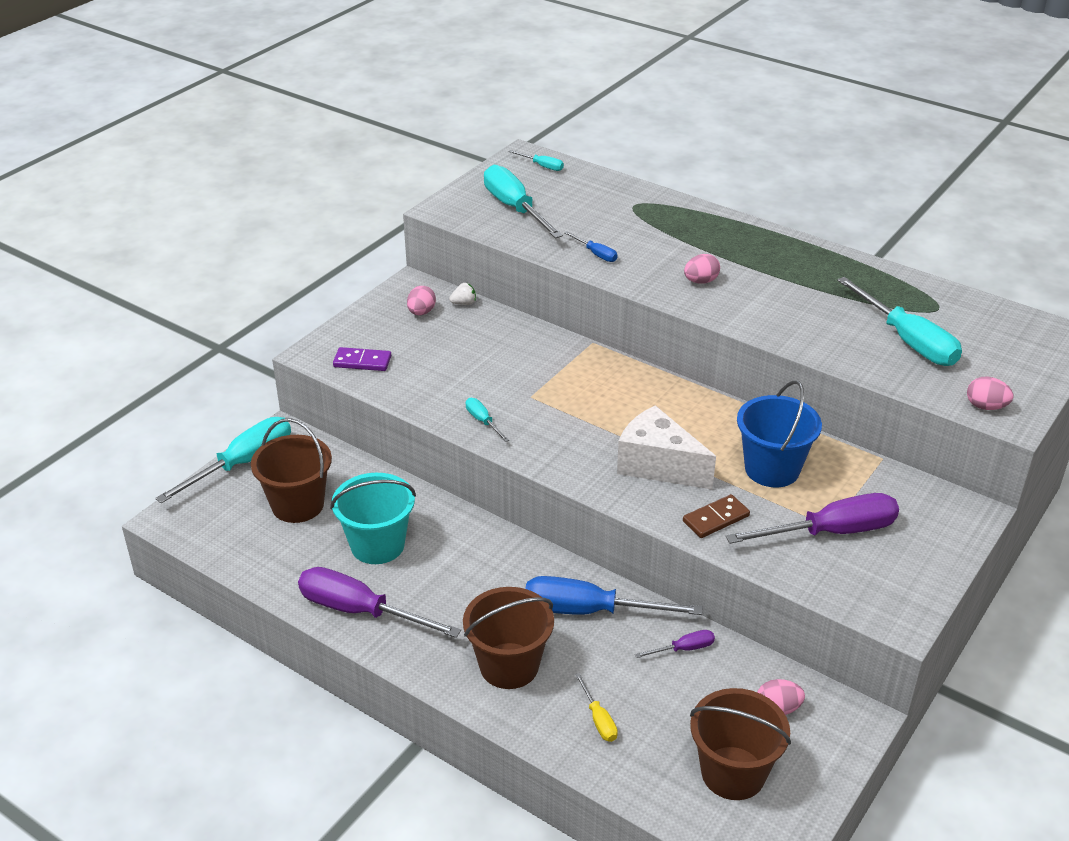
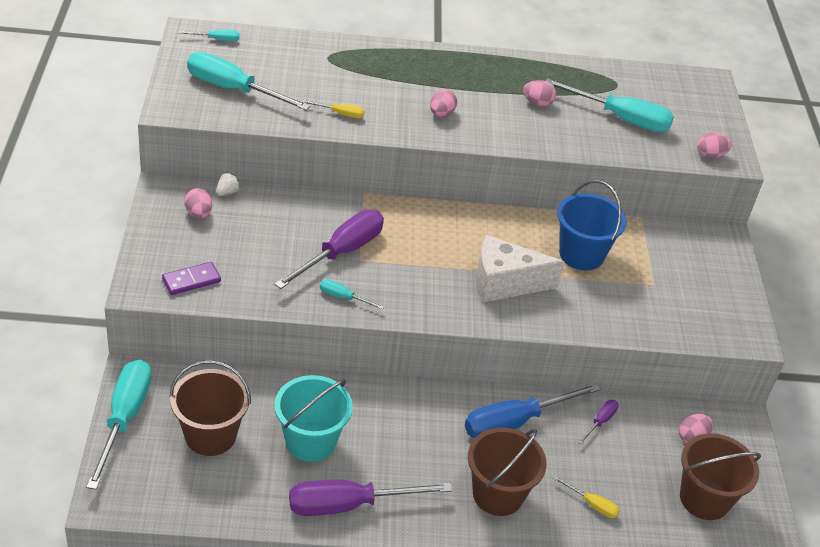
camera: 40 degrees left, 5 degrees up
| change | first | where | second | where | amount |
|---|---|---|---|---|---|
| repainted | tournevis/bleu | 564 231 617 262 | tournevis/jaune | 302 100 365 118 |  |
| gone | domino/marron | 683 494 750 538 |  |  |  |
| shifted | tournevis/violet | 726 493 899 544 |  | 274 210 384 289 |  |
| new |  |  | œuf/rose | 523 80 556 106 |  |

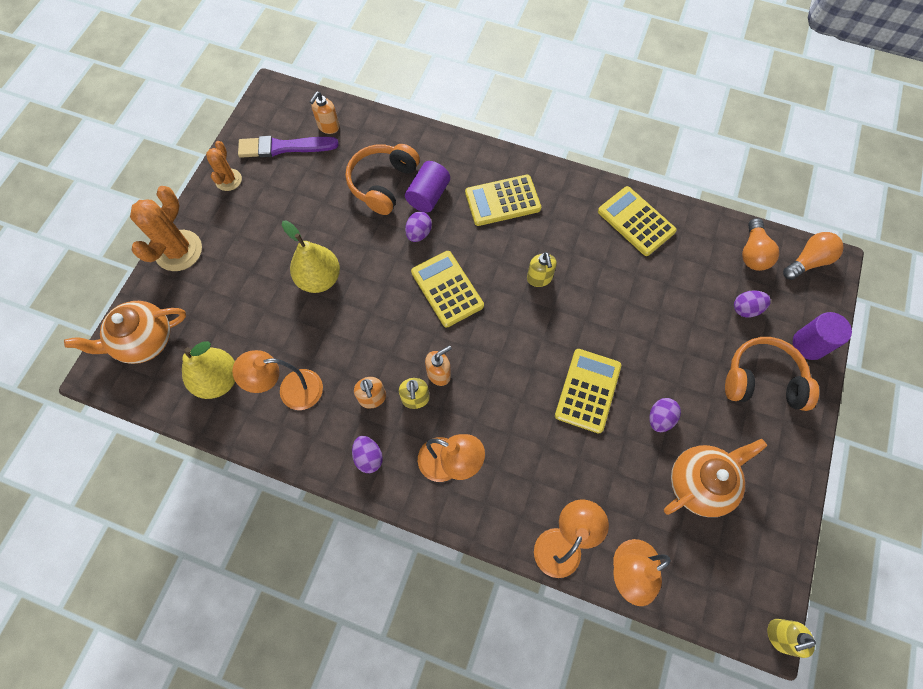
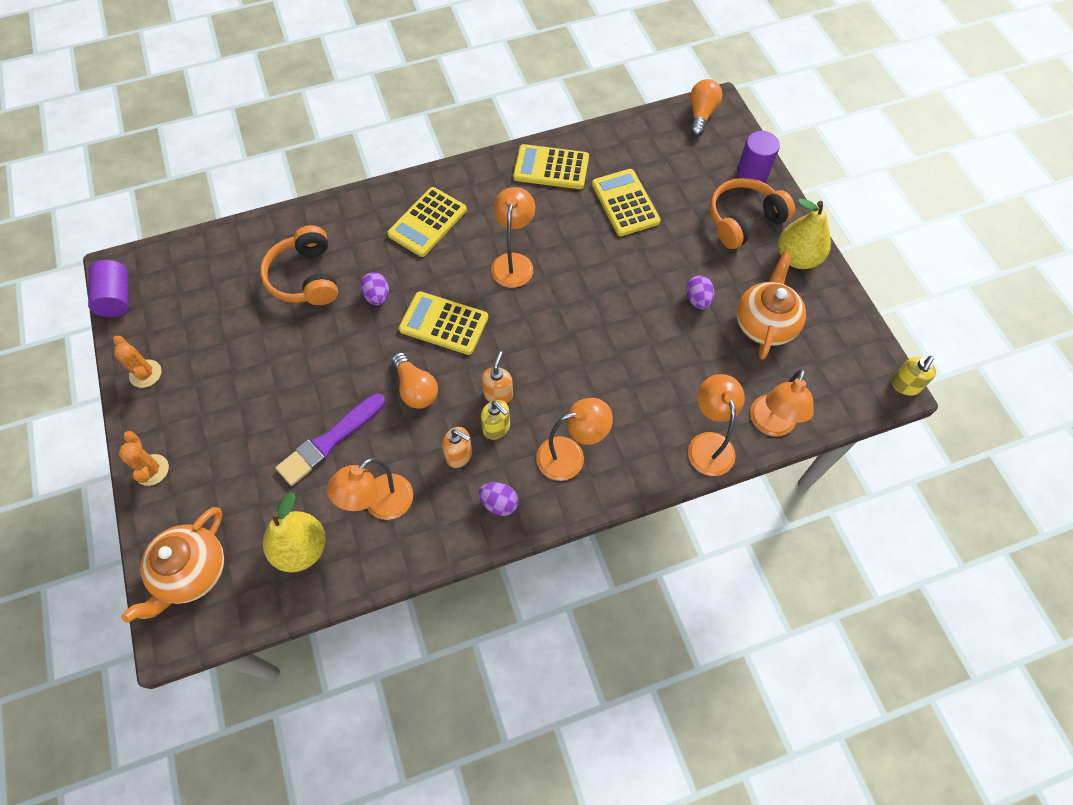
camera: 40 degrees left, 5 degrees down
| change | first | where | second | where | amount |
|---|---|---|---|---|---|
| scaled | cactus/orange | 130 186 202 271 |  | 118 431 169 486 | x0.59 |
| shifted | pinceau/violet | 238 136 339 158 |  | 276 393 385 486 |  |
| shifted | poire/jaune | 282 221 340 293 |  | 778 198 831 269 |  |
| gone | distributeur de savon/orange | 310 91 340 134 |  |  |  |
| shifted | cylindre/violet | 405 161 450 213 |  | 88 260 129 317 |  |
| swapped | distributeur de savon/jaune | 527 252 557 287 | lampe/orange | 491 187 535 288 |  |
| shifted | calculatrice/jaune | 555 349 621 433 |  | 592 169 661 236 |  |
| gone | œuf/violet | 734 290 771 318 |  |  |  |
| shifted | ampoule/orange | 742 218 780 271 |  | 392 352 438 409 |  |

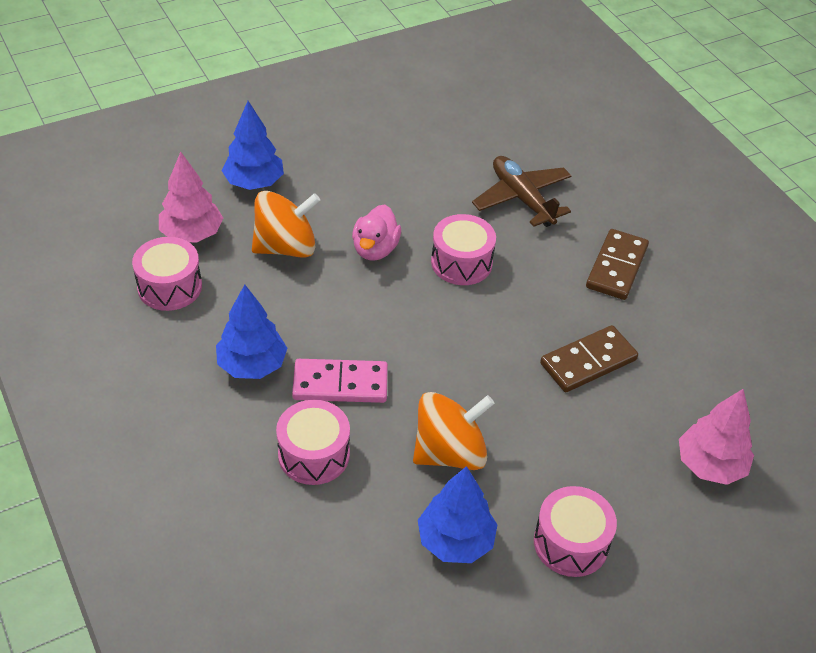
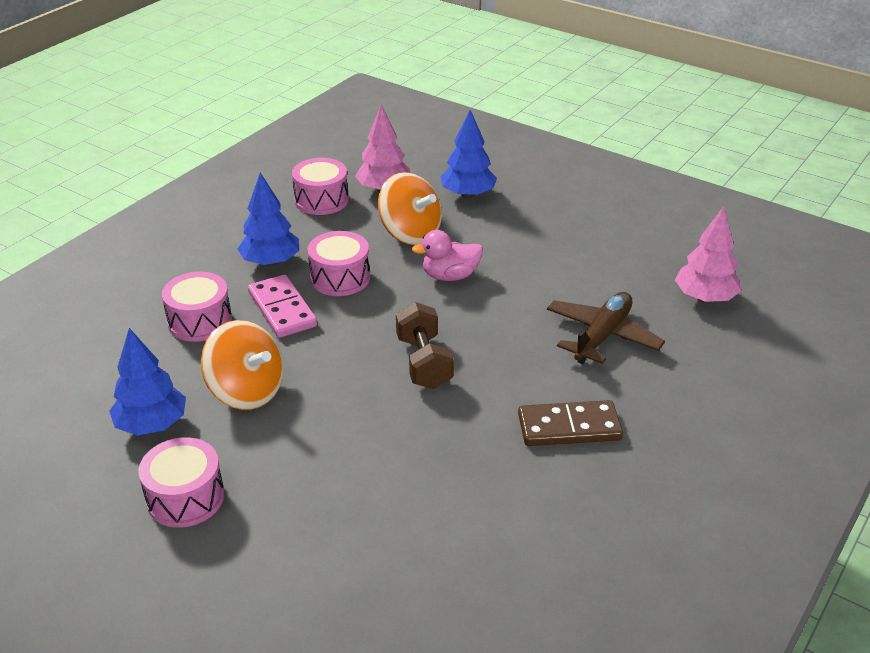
camera: 65 degrees right, 10 degrees down
| change | first | where | second | where | amount |
|---|---|---|---|---|---|
| shifted | tambour/rose | 431 214 496 285 |  | 307 231 370 296 |  |
| gone | domino/marron | 540 325 638 392 |  |  |  |
| shifted | arbre/rose | 679 389 754 485 |  | 675 206 741 303 |  |
| new |  |  | haltère/marron | 396 302 454 389 |  |

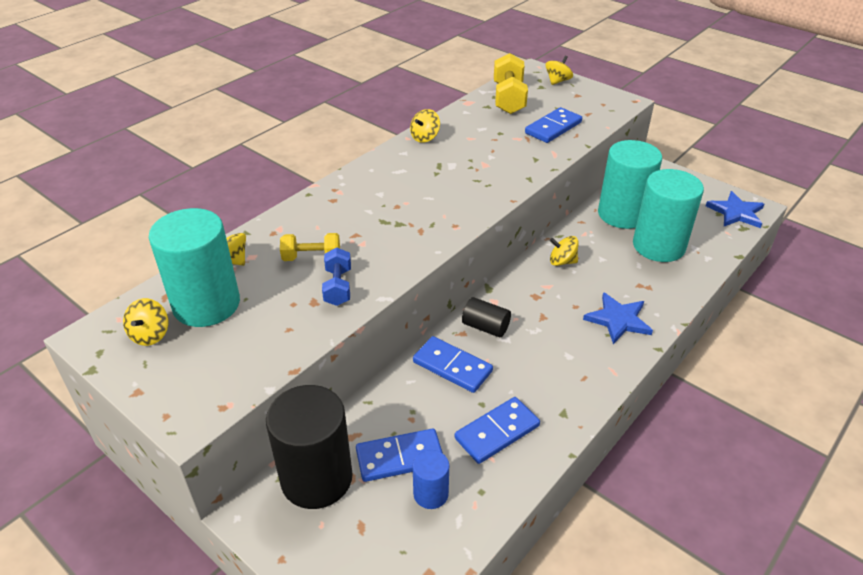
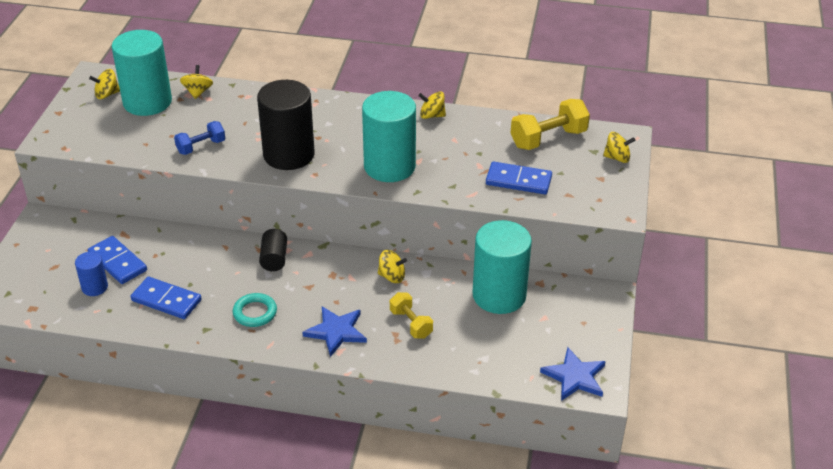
camera: 60 degrees right, 0 degrees up
| change | first | where | second | where | amount |
|---|---|---|---|---|---|
| shifted | cylindre/noir | 266 385 353 509 |  | 257 80 315 170 |  |
| shifted | haltère/jaune | 280 233 340 261 |  | 390 292 433 338 |  |
| gone | domino/bleu | 413 336 493 393 |  |  |  |
| rotated | toupie/jaune | 550 236 579 266 |  | 378 250 407 283 | 120 degrees clockwise |
| shifted | cylindre/turquoise | 633 169 704 262 |  | 362 91 416 182 |  |
| new |  |  | anneau/turquoise | 233 293 277 327 |  |

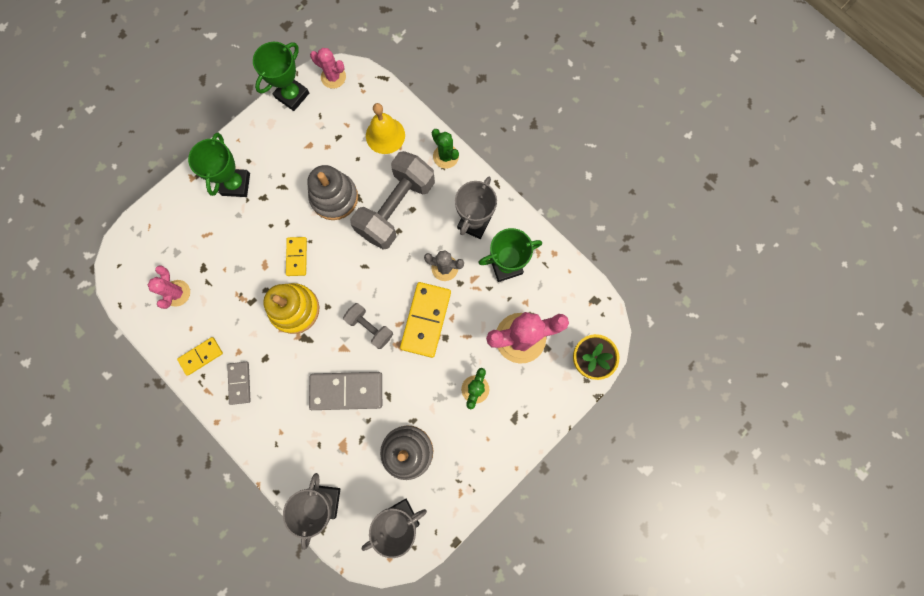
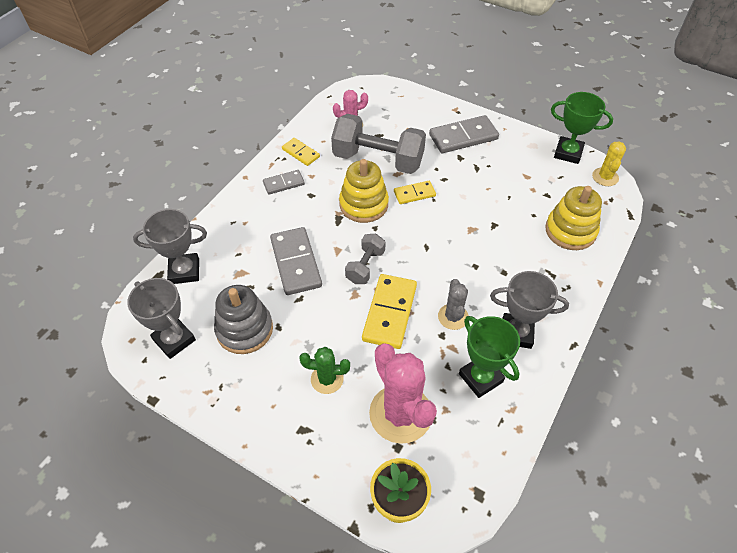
camera: 75 degrees right, 25 degrees down
| change | first | where | second | where | amount |
|---|---|---|---|---|---|
| swapped | trophée/vert | 188 133 250 197 | domino/gris | 429 115 499 153 |  |
| gone | jouet à empiler/gris | 307 165 358 220 |  |  |  |
| repainted | cactus/rose | 310 48 346 89 | cactus/jaune | 592 141 626 186 |  |
| shifted | haltère/gris | 350 151 435 250 |  | 331 114 426 174 |  |
| swapped | cloche/jaune | 366 103 405 154 | jouet à empiler/jaune | 545 186 602 250 |  |
| rotated | domino/jaune | 400 282 451 358 |  | 362 274 417 349 | 75 degrees counterclockwise |
| gone | cactus/vert | 432 129 459 168 |  |  |  |

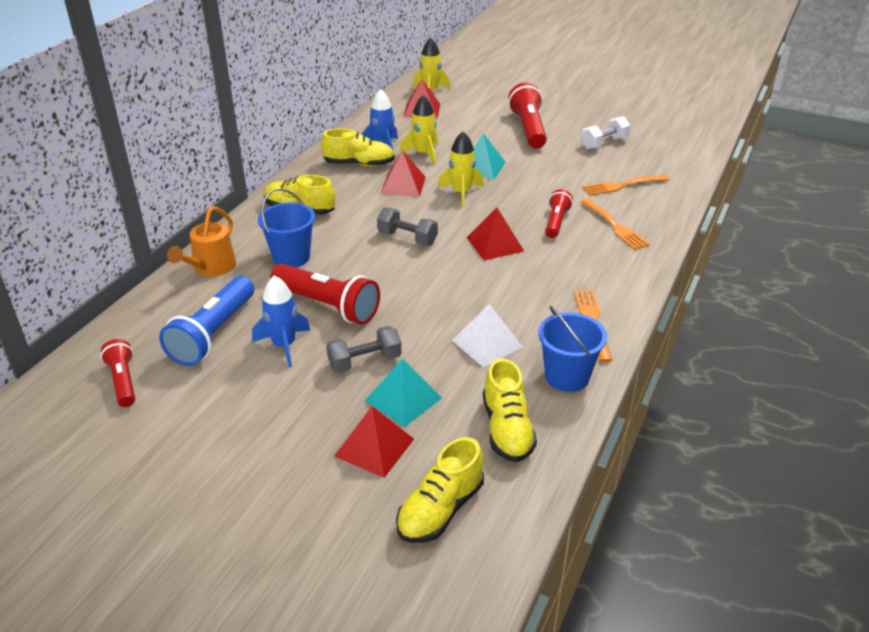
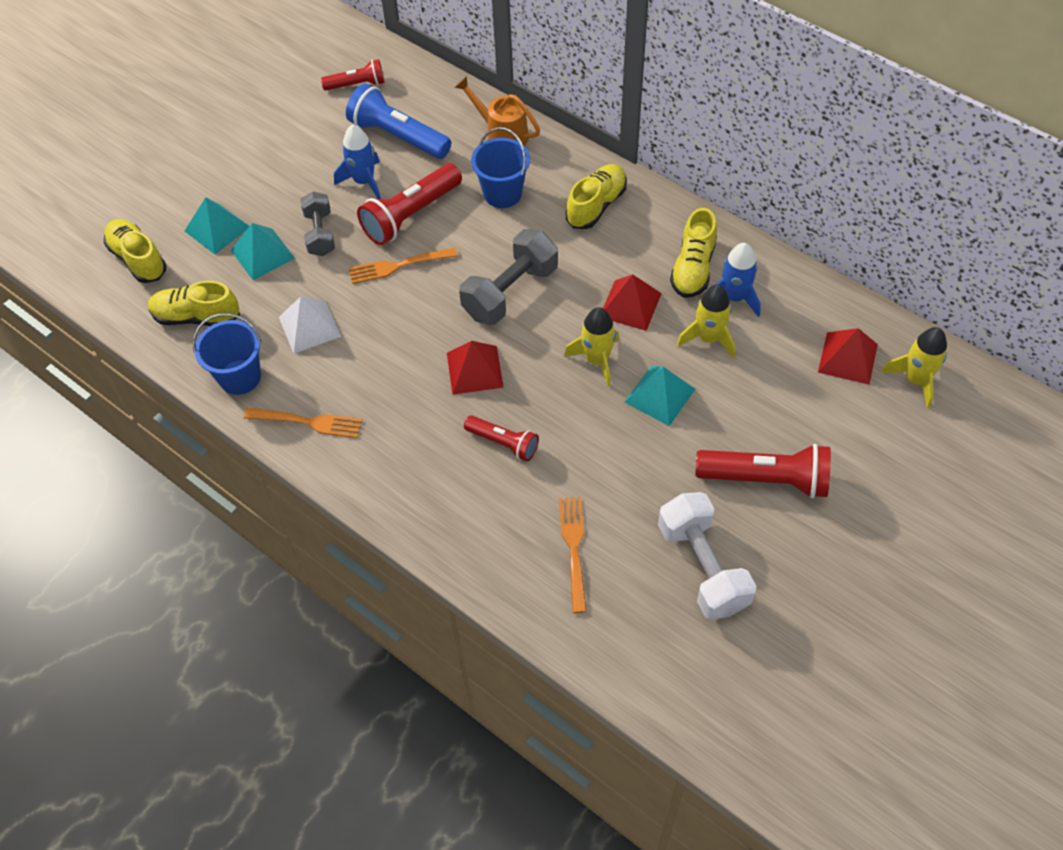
camera: 105 degrees right, 20 degrees up
| change | first | where | second | where | amount |
|---|---|---|---|---|---|
| repainted | pyramide/rouge | 334 406 414 478 | pyramide/turquoise | 185 197 249 254 |  |
| scaled | haltère/gris | 377 207 438 246 |  | 459 229 558 325 | x1.58 |
| scaled | haltère/blanc | 581 116 630 150 |  | 658 492 756 620 | x1.58 |
| shifted | fourchette/orange | 581 199 650 250 |  | 349 248 458 284 |  |

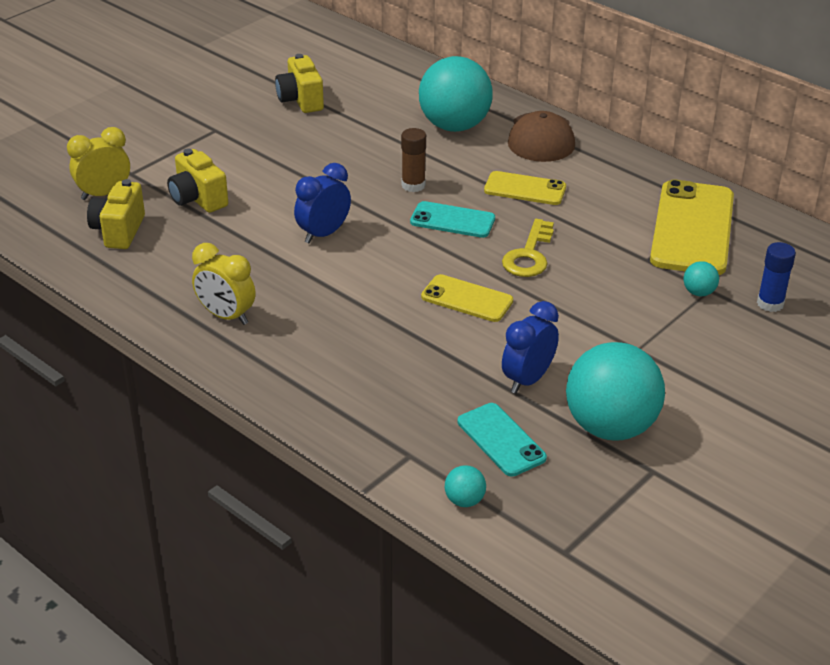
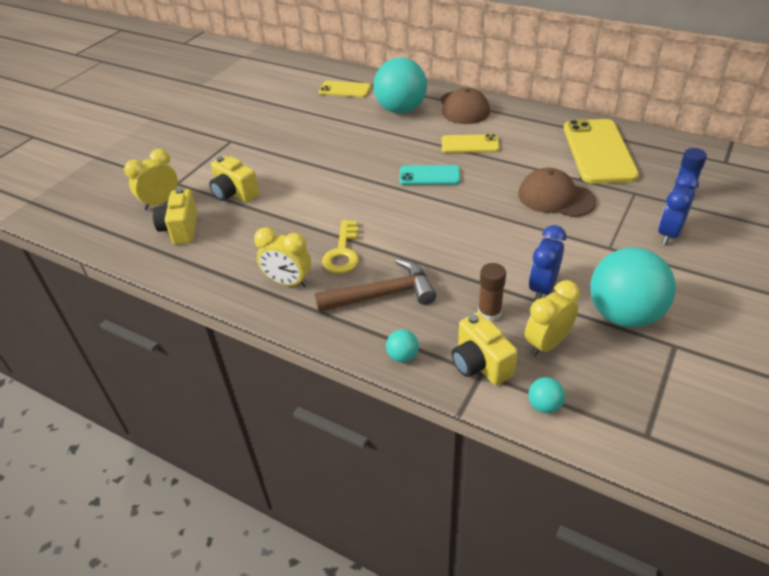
camera: 10 degrees left, 5 degrees up
| change | first | where | second | where | amount |
|---|---|---|---|---|---|
| shifted | appareil photo/jaune | 275 54 324 113 |  | 452 313 518 385 |  |
| shifted | réveil/bleu | 294 163 351 244 |  | 658 173 699 245 |  |
| shifted | bâton de colle/marron | 401 128 426 192 |  | 478 263 506 322 |  |
| shifted | téléphone/jaune | 421 274 513 322 |  | 319 81 371 98 |  |
| swapped | téléphone/turquoise | 458 403 547 477 | réveil/jaune | 525 280 580 357 |  |
| shifted | clé/jaune | 502 219 554 277 |  | 322 220 359 274 |  |
| shifted | balle/turquoise | 684 261 719 296 |  | 386 329 419 362 |  |
| new |  |  | marteau/marron | 315 259 436 312 |  |
| new |  |  | casquette/marron | 518 168 597 217 |  |

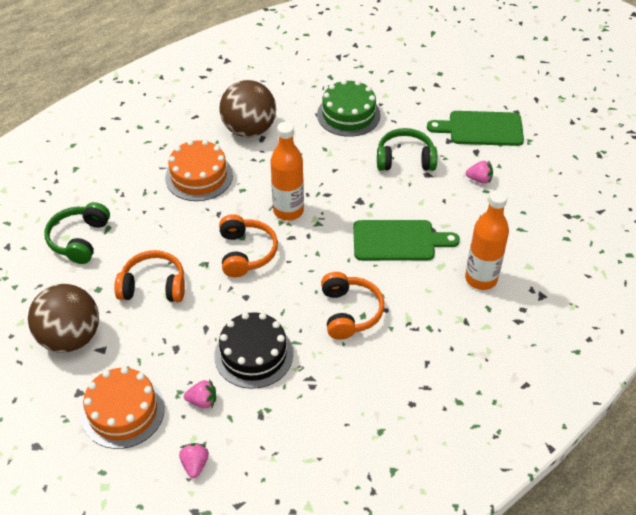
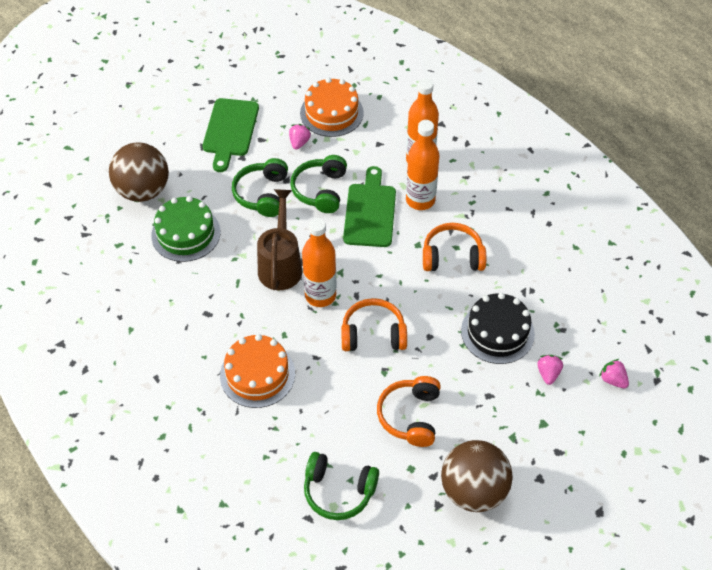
camera: 85 degrees left, 5 degrees up
| change | first | where | second | where | amount |
|---|---|---|---|---|---|
| shifted | gâteau/orange | 81 367 165 449 |  | 300 78 364 137 |  |
| rotated | fraise/rose | 179 443 209 478 |  | 599 359 629 388 | 45 degrees clockwise |
| shifted | balle/marron | 220 80 276 137 |  | 109 143 169 202 |  |
| new |  |  | arrosoir/marron | 257 189 302 290 |  |
| new |  |  | casque audio/vert | 291 155 347 213 |  |
| new |  |  | bouteille/orange | 406 120 439 210 |  |

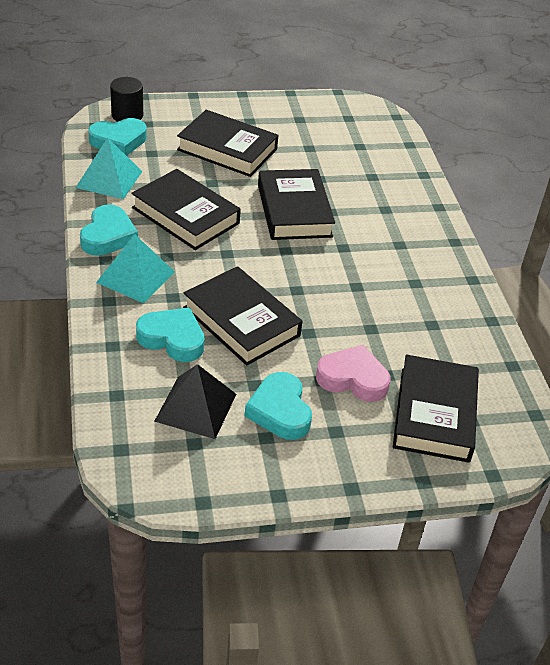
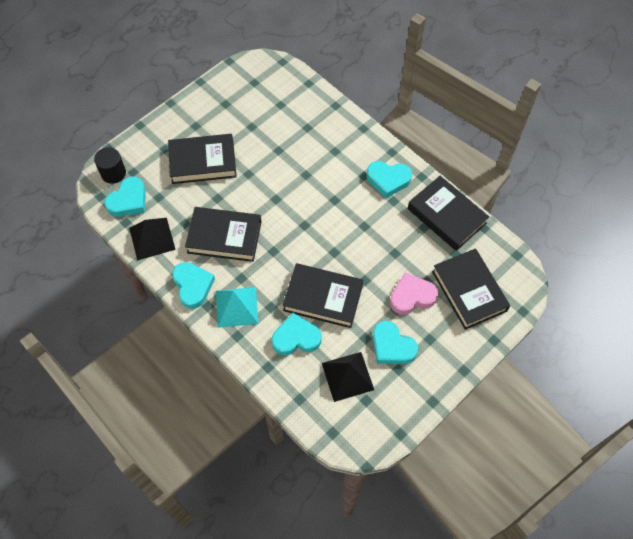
camera: 30 degrees left, 20 degrees up
| change | first | where | second | where | amount |
|---|---|---|---|---|---|
| repainted | pyramide/turquoise | 76 137 142 199 | pyramide/noir | 129 218 176 260 |  |
| shifted | livre/noir | 258 169 335 240 |  | 408 176 489 251 |  |
| new |  |  | cœur/turquoise | 367 161 412 198 |  |

